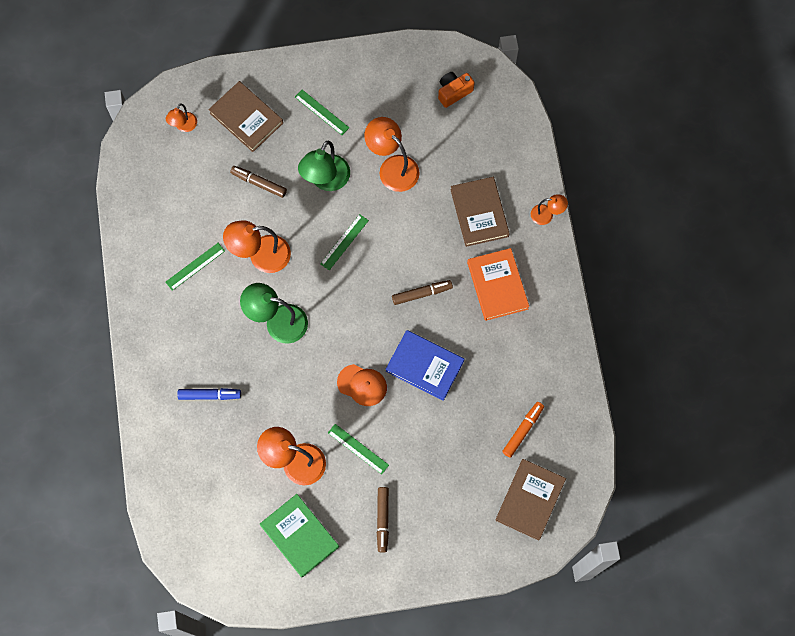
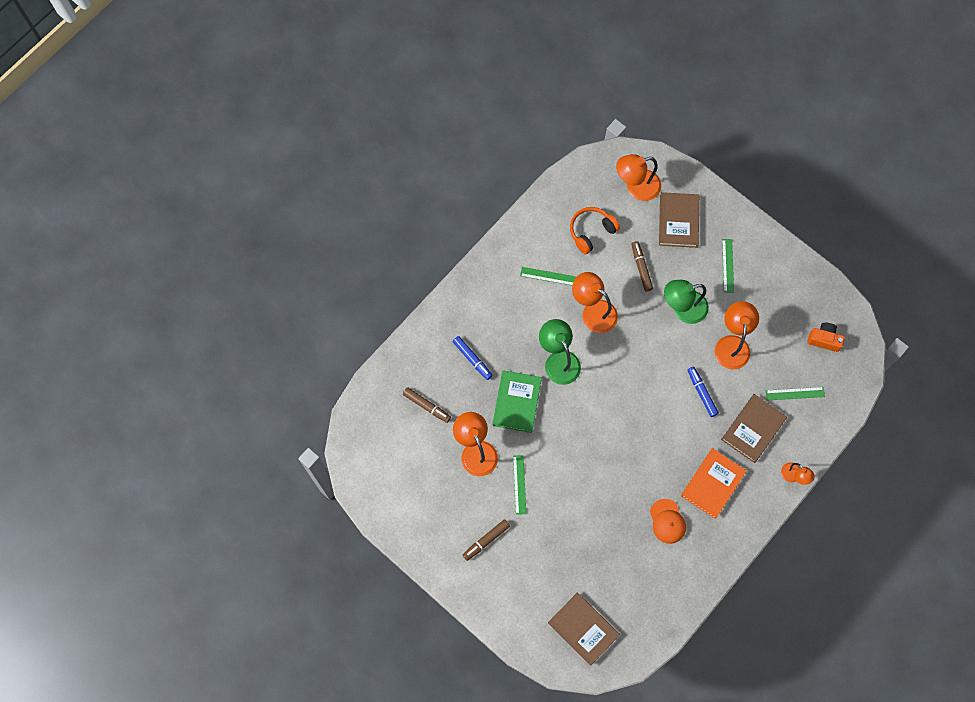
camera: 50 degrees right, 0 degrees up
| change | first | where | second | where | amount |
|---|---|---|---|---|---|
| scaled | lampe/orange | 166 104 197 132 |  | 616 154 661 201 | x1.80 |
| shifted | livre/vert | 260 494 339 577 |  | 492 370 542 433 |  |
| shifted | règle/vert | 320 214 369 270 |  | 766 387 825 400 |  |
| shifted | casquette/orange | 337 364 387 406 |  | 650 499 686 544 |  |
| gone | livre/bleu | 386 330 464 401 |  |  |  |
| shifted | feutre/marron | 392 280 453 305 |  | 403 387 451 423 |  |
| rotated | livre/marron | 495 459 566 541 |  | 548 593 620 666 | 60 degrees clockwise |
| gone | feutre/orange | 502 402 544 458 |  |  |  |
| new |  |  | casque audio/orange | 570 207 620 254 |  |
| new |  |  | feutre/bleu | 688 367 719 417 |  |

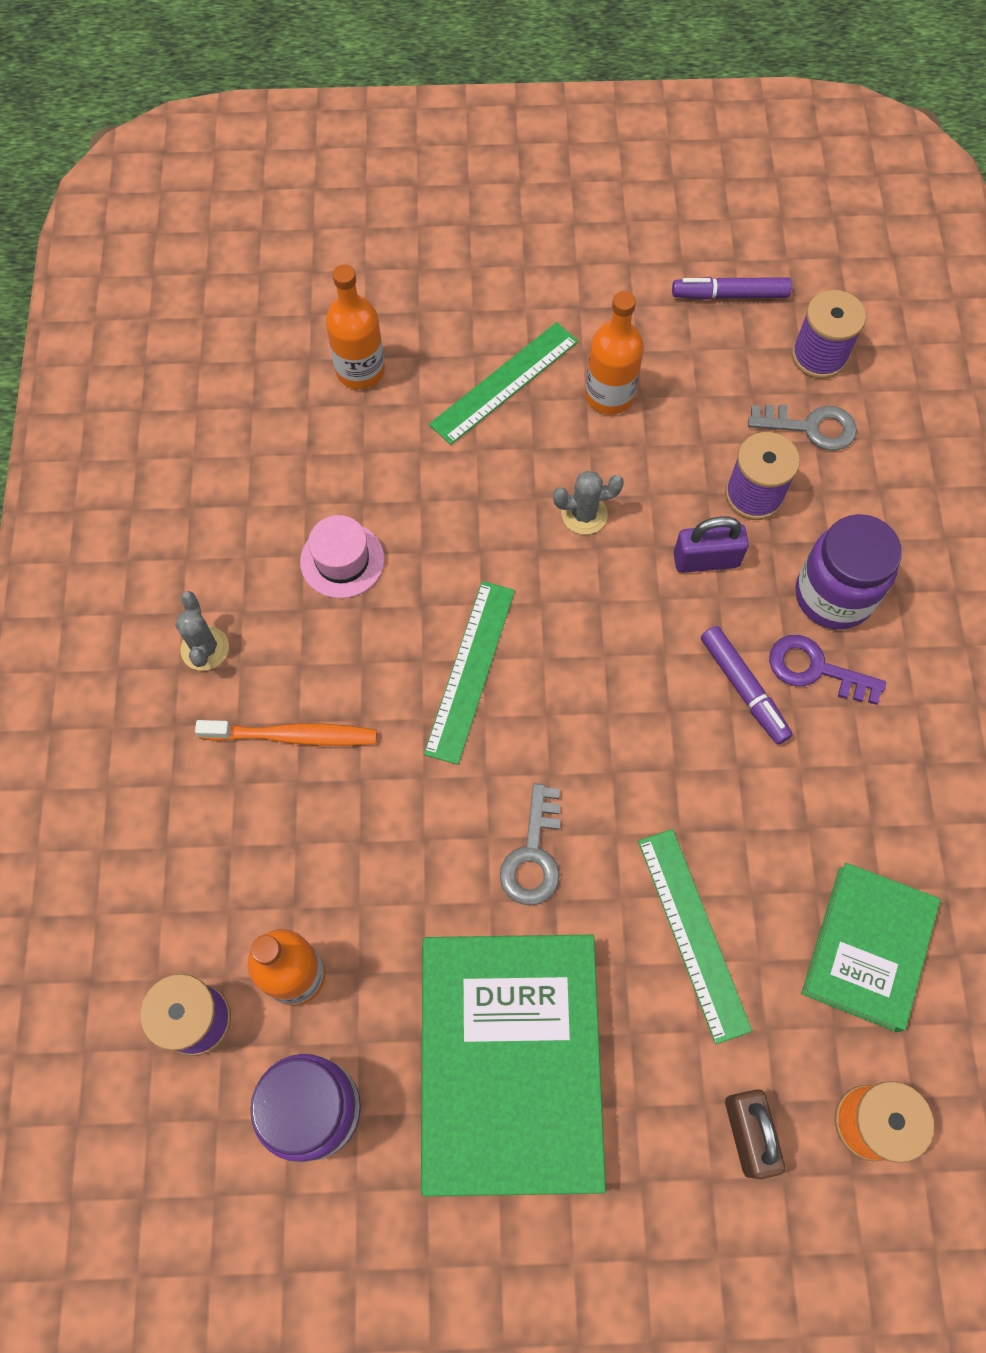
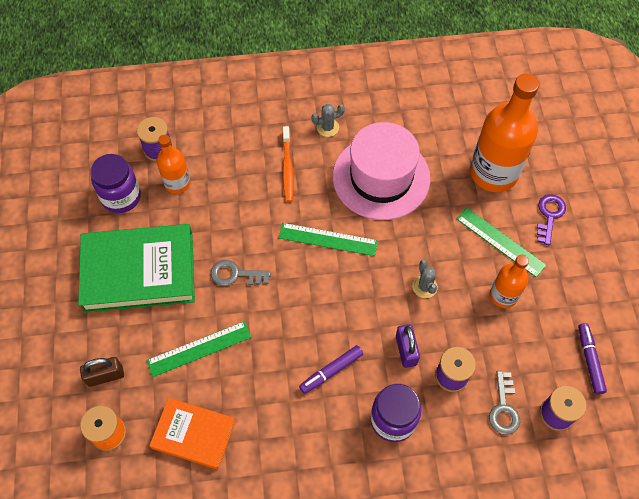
camera: 85 degrees right, 5 degrees down
| change | first | where | second | where | amount |
|---|---|---|---|---|---|
| scaled | chapeau/rose | 300 515 384 598 |  | 333 122 431 220 | x2.32 |
| scaled | bouteille/orange | 326 264 385 389 |  | 470 74 539 192 | x1.86 |
| shifted | clé/violet | 769 635 886 705 |  | 537 194 566 245 |  |
| repainted | livre/vert | 802 863 940 1032 | livre/orange | 149 398 235 470 |  |

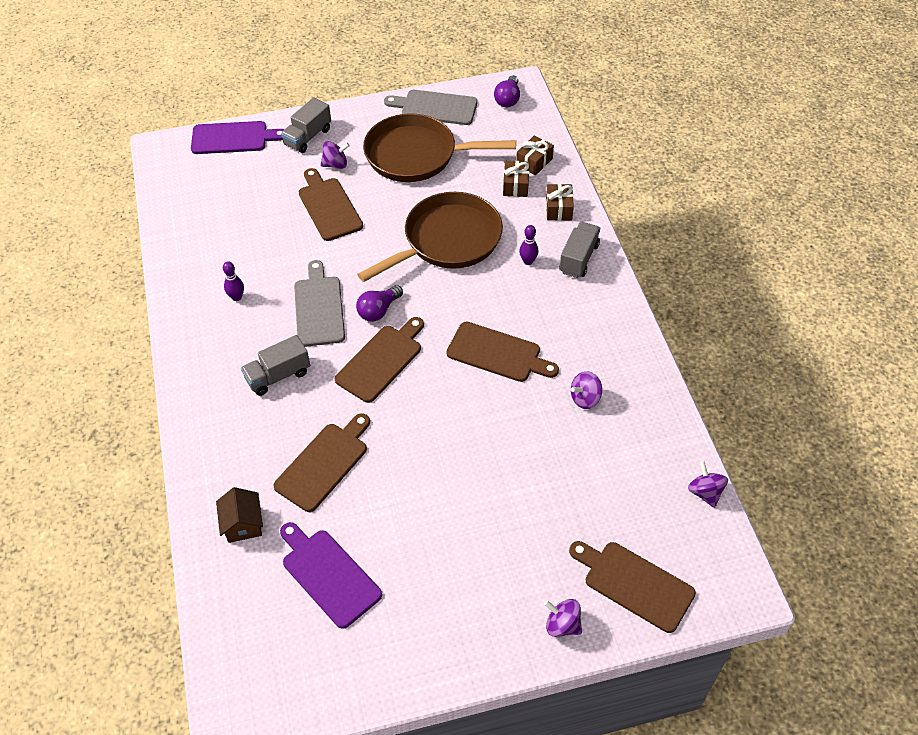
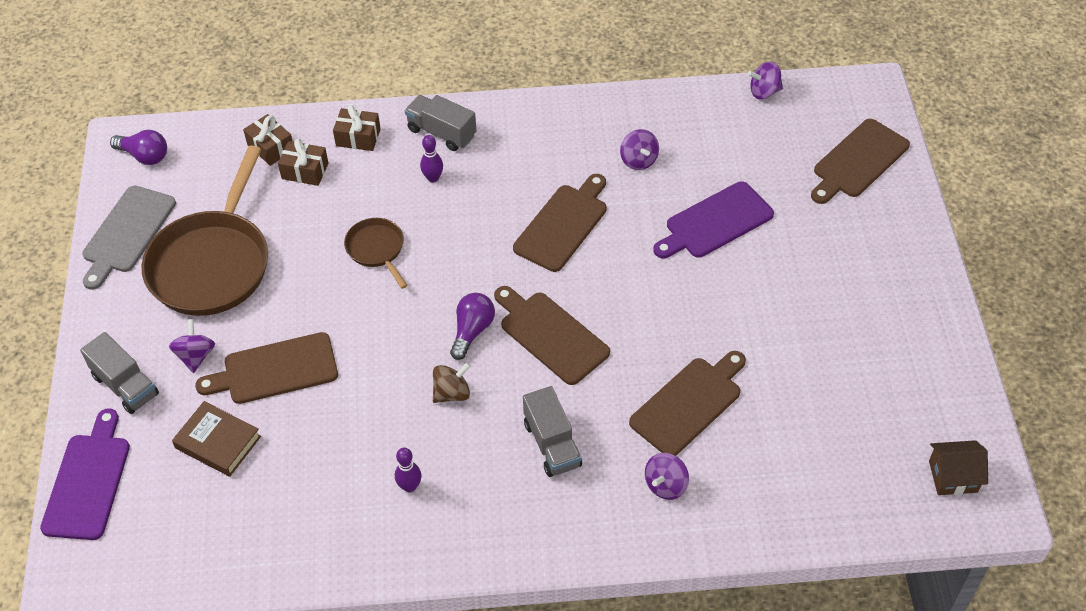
camera: 80 degrees left, 0 degrees up
| change | first | where | second | where | amount |
|---|---|---|---|---|---|
| shifted | maison/marron | 216 487 263 543 |  | 929 440 988 495 |  |
| rotated | planche à découper/marron | 273 413 370 512 |  | 629 351 746 456 | 90 degrees clockwise |
| shifted | planche à découper/violet | 280 522 382 629 |  | 653 181 774 258 |  |
| swapped | planche à découper/gris | 294 260 345 347 | toupie/marron | 433 362 471 403 |  |
| rotated | ampoule/violet | 356 285 403 322 |  | 450 293 495 360 | 120 degrees counterclockwise |
| scaled | poêle/marron | 357 192 503 282 |  | 344 218 408 289 | x0.48 |
| shifted | toupie/violet | 544 599 582 637 |  | 645 453 689 500 |  |
| new |  |  | livre/marron | 172 401 261 477 |  |

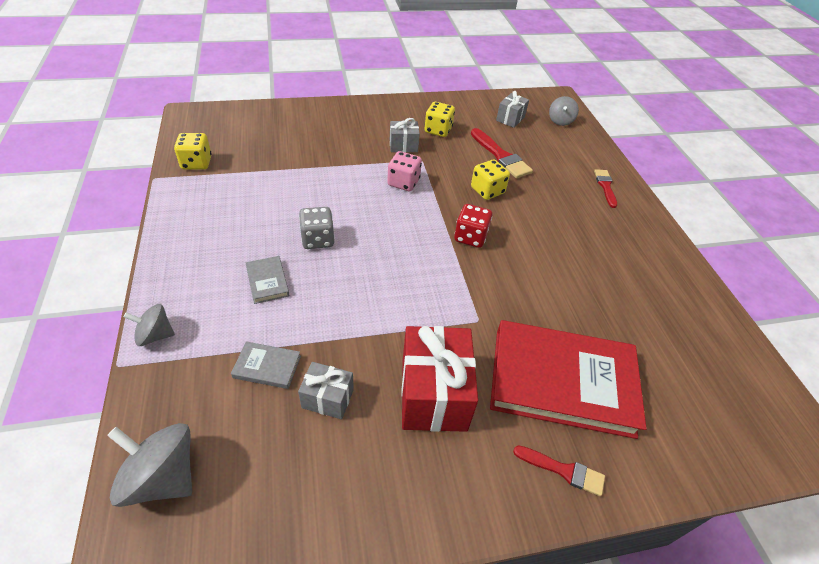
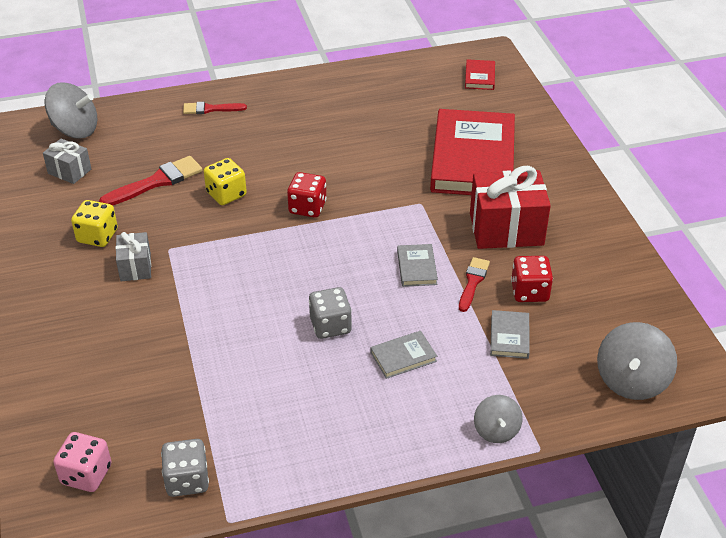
camera: 90 degrees left, 5 degrees down
| change | first | where | second | where | amount |
|---|---|---|---|---|---|
| repainted | dé/jaune | 174 133 212 170 | dé/gris | 161 439 209 497 |  |
| swapped | cadeau/gris | 298 362 354 419 | dé/rouge | 511 256 553 302 |  |
| shifted | dé/rose | 387 151 422 191 |  | 53 432 112 492 |  |
| shifted | pinceau/rouge | 513 445 605 496 |  | 459 257 490 312 |  |
| scaled | toupie/gris | 549 96 579 126 |  | 45 82 97 139 | x1.64 |
| new |  |  | livre/gris | 397 244 438 287 |  |
| new |  |  | livre/rouge | 465 59 495 90 |  |

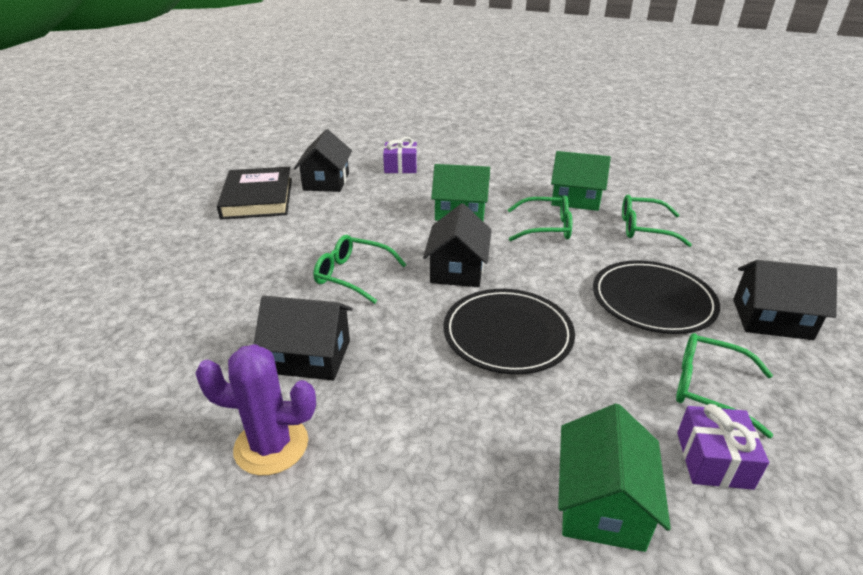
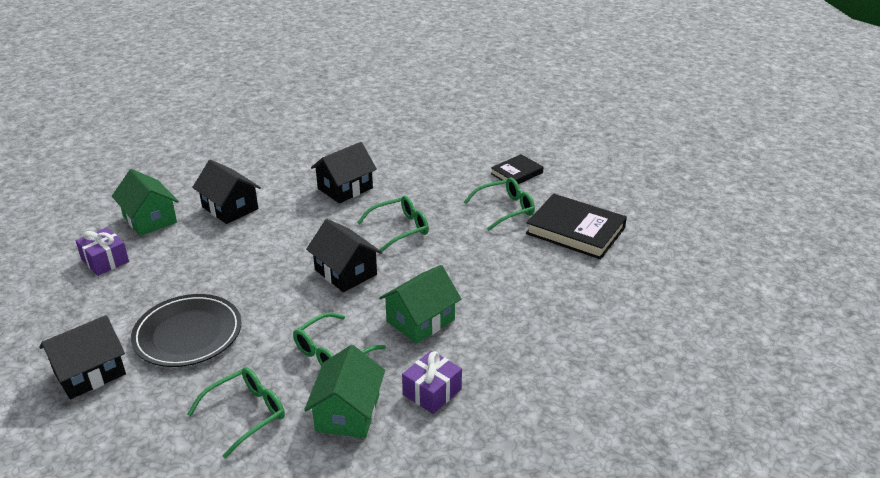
camera: 130 degrees right, 0 degrees up
| change | first | where | second | where | amount |
|---|---|---|---|---|---|
| gone | cactus/violet | 195 344 316 476 |  |  |  |
| shifted | maison/noir | 294 129 352 192 |  | 192 160 261 224 |  |
| shifted | cadeau/violet | 383 137 417 173 |  | 402 350 462 414 |  |
| gone | assiette/noir | 443 289 575 374 |  |  |  |
| rotated | maison/vert | 551 151 611 211 |  | 304 345 385 438 | 45 degrees counterclockwise |
| shifted | lunettes/vert | 676 333 773 438 |  | 464 178 535 231 |  |
| new |  |  | livre/noir | 491 154 544 184 |  |

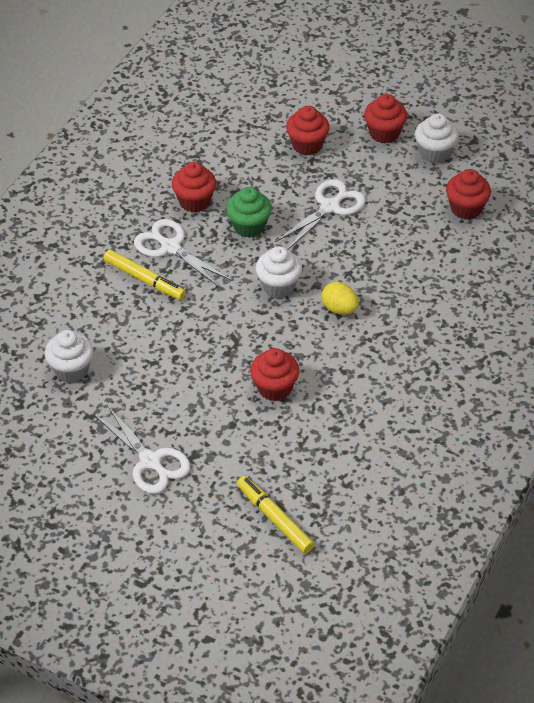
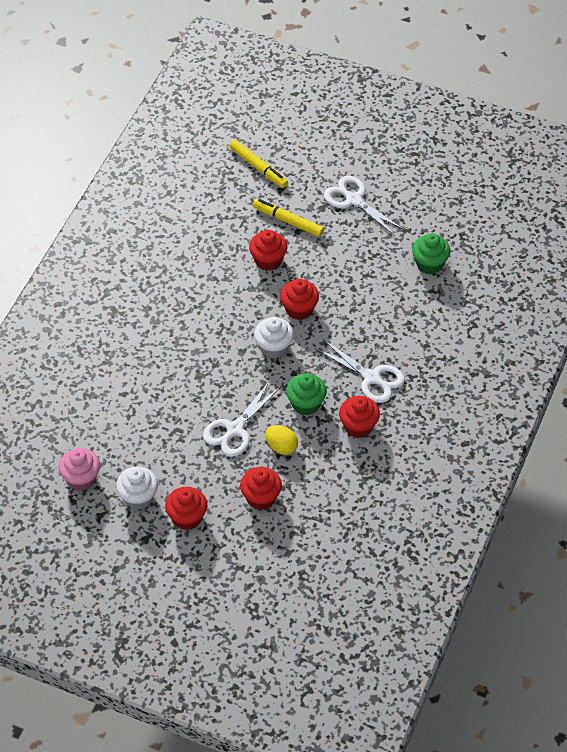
camera: 175 degrees right, 5 degrees up
| change | first | where | second | where | amount |
|---|---|---|---|---|---|
| repainted | muffin/blanc | 45 330 94 383 | muffin/vert | 412 233 450 275 |  |
| shifted | feutre/jaune | 104 250 186 300 |  | 253 199 324 237 |  |
| shifted | œuf/jaune | 322 282 359 315 |  | 265 425 298 455 |  |
| shifted | muffin/rouge | 446 169 491 219 |  | 280 279 319 320 |  |
| new |  |  | muffin/rose | 59 448 100 491 |  |

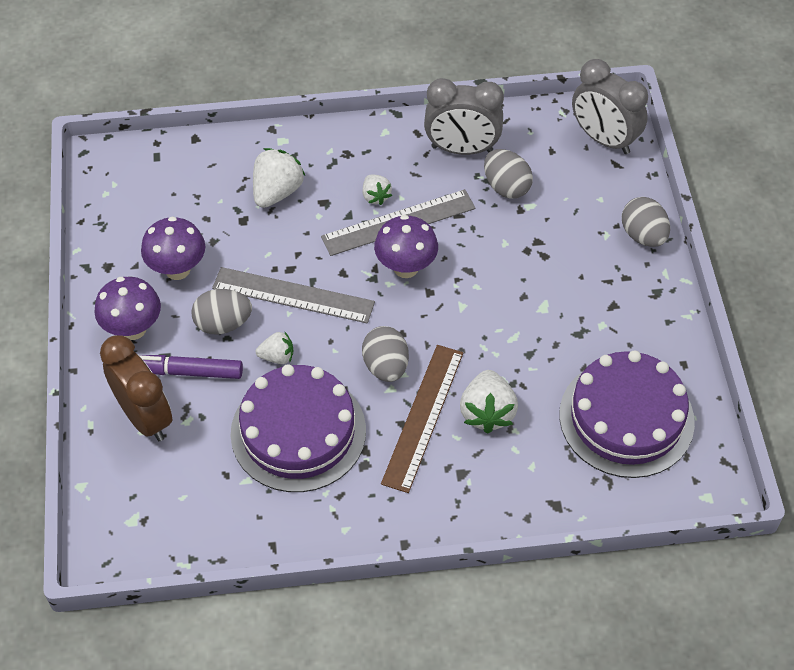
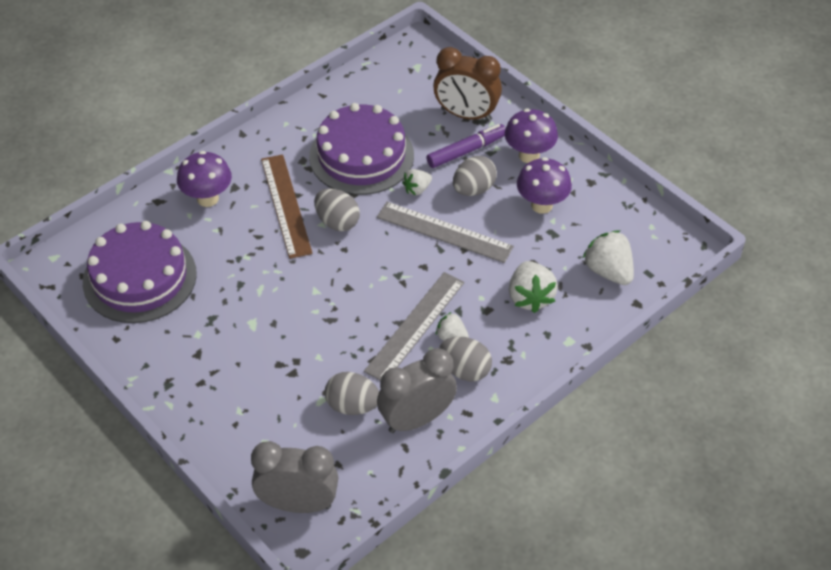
camera: 145 degrees right, 5 degrees down
| change | first | where | second | where | amount |
|---|---|---|---|---|---|
| rotated | règle/gris | 212 267 375 323 |  | 377 202 514 263 | 45 degrees clockwise |
| shifted | champignon/violet | 374 215 438 278 |  | 177 151 232 207 |  |
| shifted | fraise/blanc | 460 370 518 434 |  | 583 231 634 285 |  |
| shifted | œuf/gris | 622 197 670 247 |  | 439 337 492 382 |  |

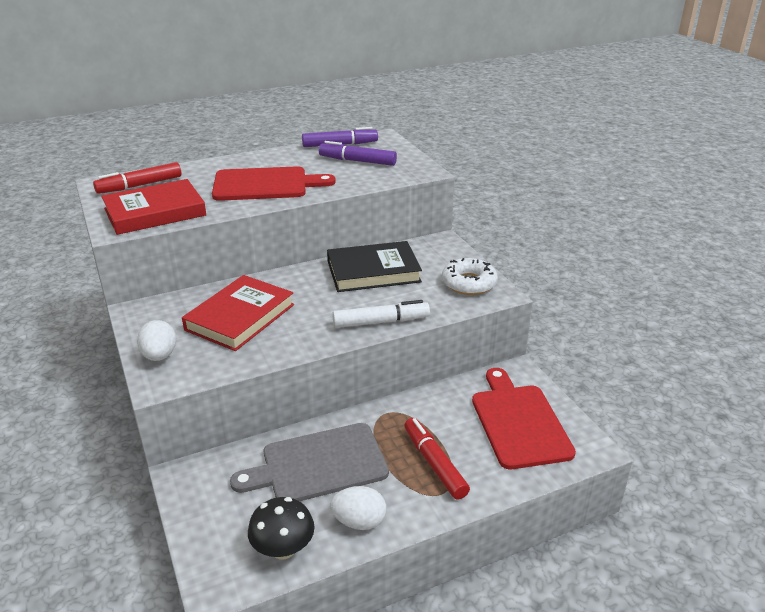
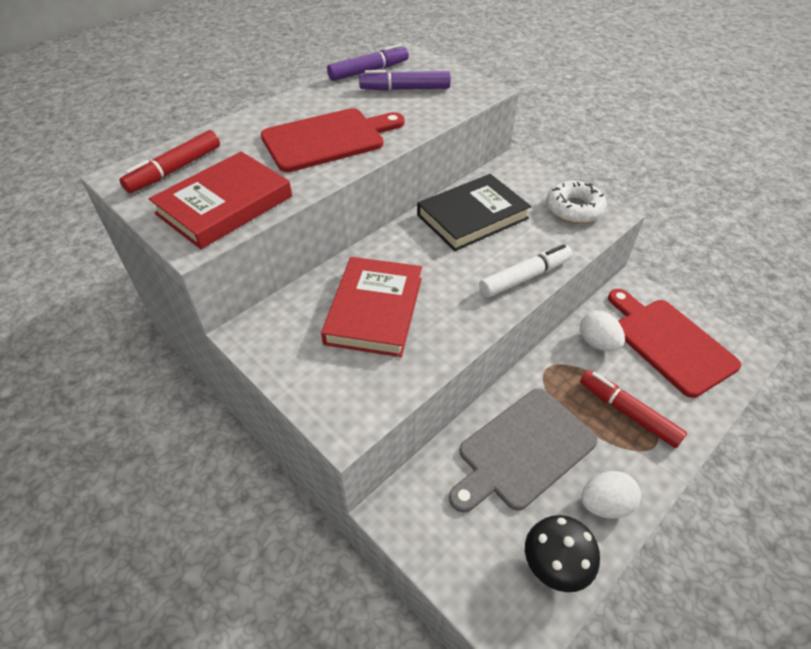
camera: 20 degrees left, 15 degrees up
| change | first | where | second | where | amount |
|---|---|---|---|---|---|
| shifted | œuf/blanc | 137 320 176 361 |  | 580 311 625 351 |  |

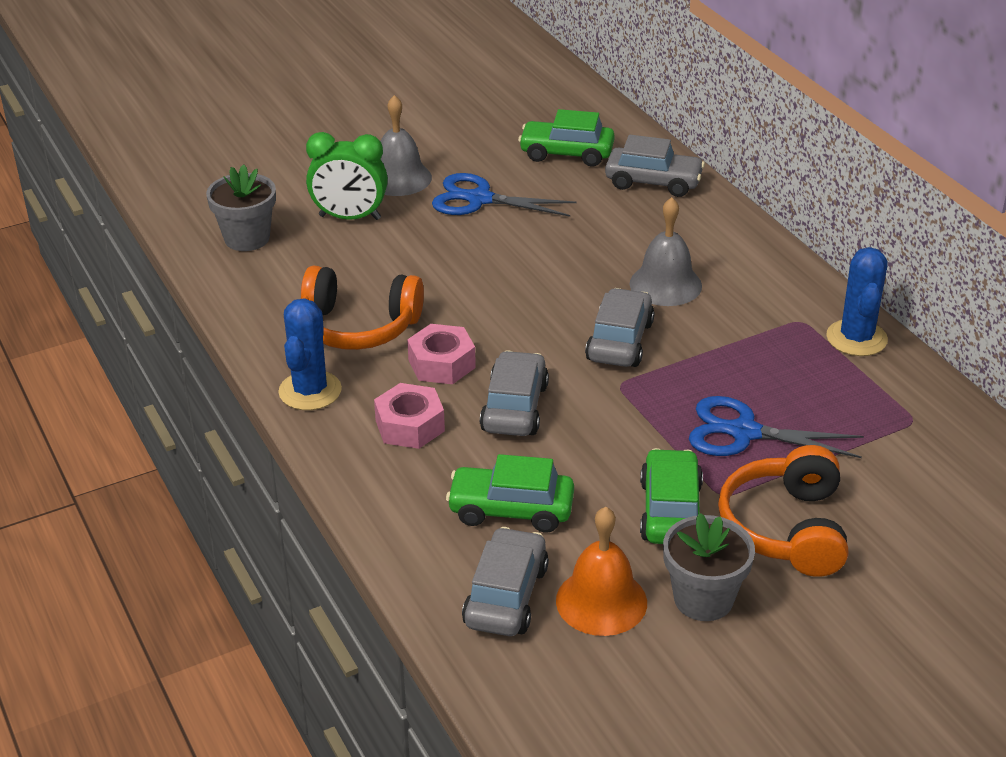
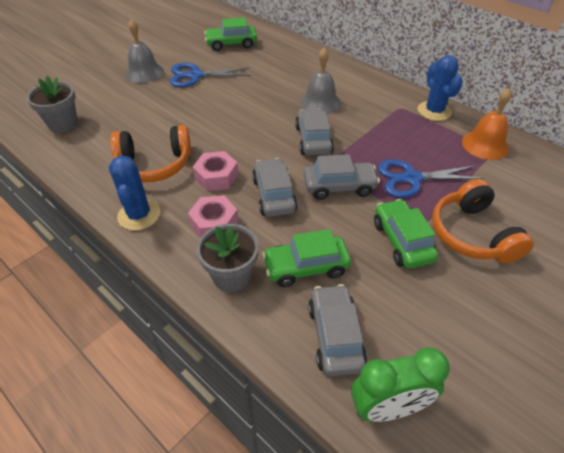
camera: 20 degrees left, 10 degrees up
| change | first | where | second | where | amount |
|---|---|---|---|---|---|
| shifted | réveil/vert | 306 132 388 220 |  | 351 347 450 422 |  |
| shifted | cloche/orange | 556 507 647 636 |  | 462 88 512 160 |  |
| shifted | voiture/gris | 605 135 705 197 |  | 304 154 380 200 |  |
| shifted | pot de fleurs/gris | 663 513 755 621 |  | 197 224 259 292 |  |

